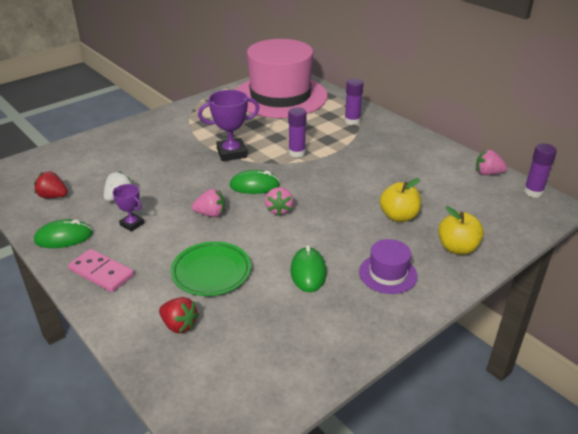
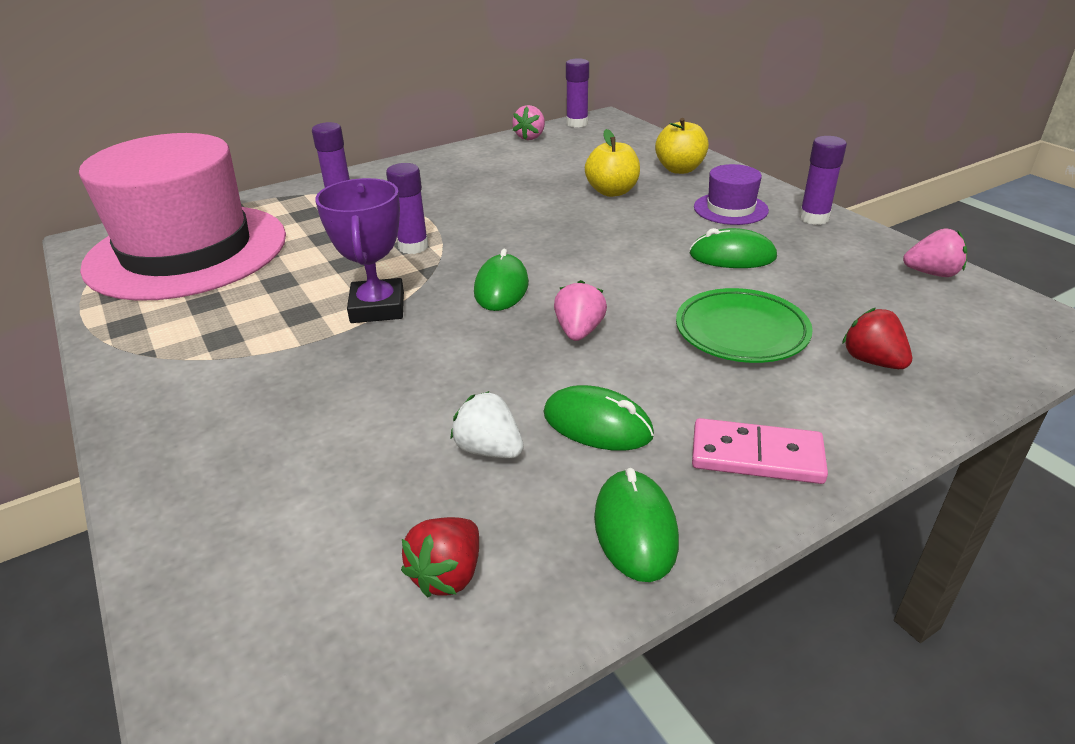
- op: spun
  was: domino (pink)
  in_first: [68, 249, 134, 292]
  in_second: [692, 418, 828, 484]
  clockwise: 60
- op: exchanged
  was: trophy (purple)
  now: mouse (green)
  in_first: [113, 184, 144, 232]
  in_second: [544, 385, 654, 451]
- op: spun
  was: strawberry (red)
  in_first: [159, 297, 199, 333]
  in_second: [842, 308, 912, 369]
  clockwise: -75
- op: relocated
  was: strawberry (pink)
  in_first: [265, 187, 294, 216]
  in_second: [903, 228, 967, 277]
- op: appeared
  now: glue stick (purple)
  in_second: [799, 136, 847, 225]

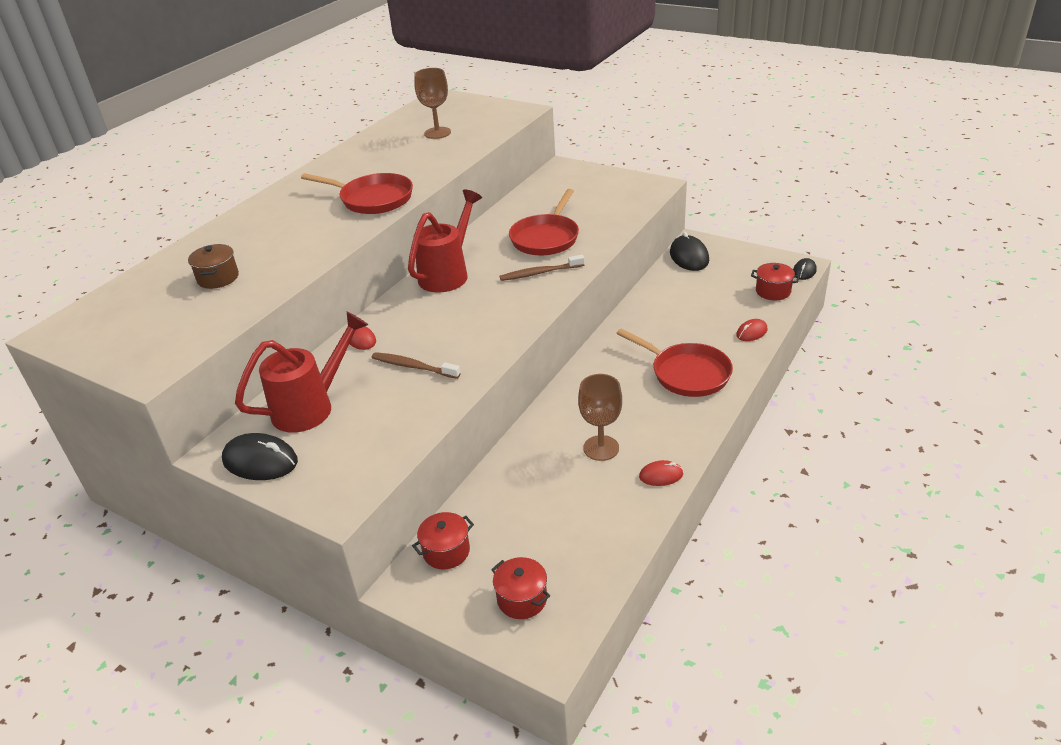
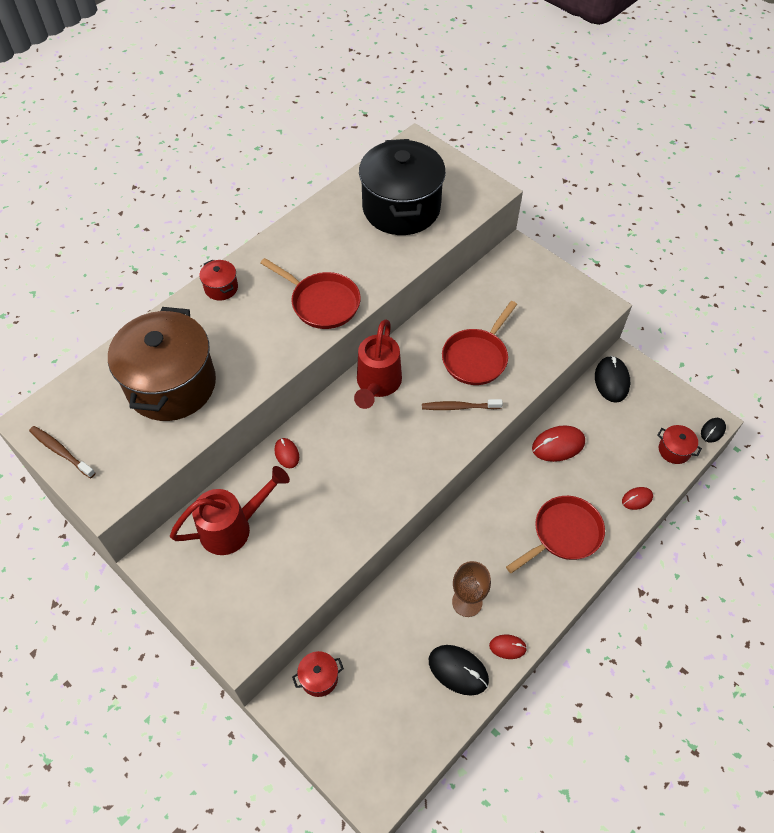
- op: size
  was: pot (brown)
  in_first: [188, 244, 239, 289]
  in_second: [108, 307, 216, 421]
  ratio: 2.47
- op: relocated
  was: mouse (black)
  in_first: [222, 433, 298, 480]
  in_second: [429, 645, 489, 696]
- op: relocated
  was: toothbrush (brown)
  in_first: [372, 352, 461, 379]
  in_second: [29, 426, 96, 478]
- op: spun
  was: watering can (red)
  in_first: [408, 189, 482, 292]
  in_second: [354, 319, 402, 409]
  clockwise: 150
- op: exchanged
  was: goblet (brown)
  now: pot (black)
  in_first: [414, 68, 451, 139]
  in_second: [359, 139, 446, 235]
- op: relocated
  was: pot (red)
  in_first: [491, 557, 550, 619]
  in_second: [199, 260, 238, 301]
- op: spun
  was: pan (red)
  in_first: [616, 328, 733, 397]
  in_second: [506, 496, 605, 573]
  clockwise: -90
- op: appeared
  now: mouse (red)
  in_second: [532, 425, 585, 462]

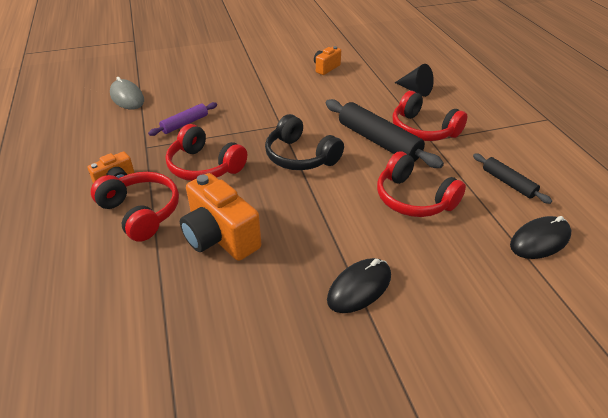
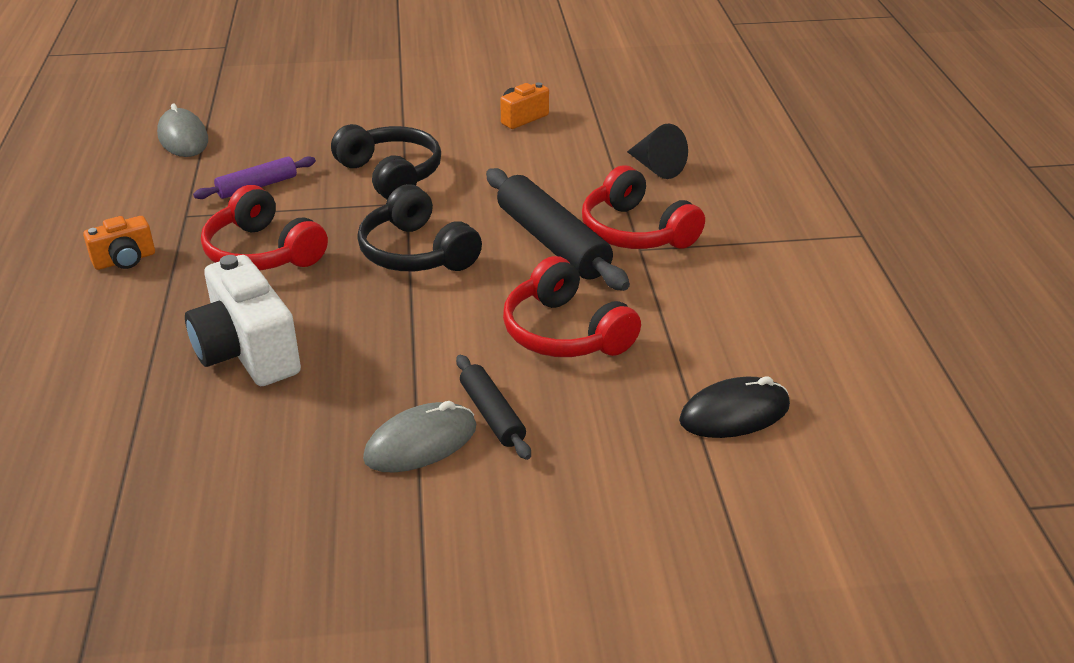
- op: missing
  was: headphones (red)
  in_first: [91, 172, 179, 242]
- op: colour
  was: camera (orange)
  now: camera (white)
  in_first: [180, 173, 261, 261]
  in_second: [185, 255, 301, 386]
- op: colour
  was: mouse (black)
  now: mouse (grey)
  in_first: [327, 258, 391, 313]
  in_second: [363, 401, 476, 473]
- op: relocated
  was: rolling pin (black)
  in_first: [473, 153, 552, 204]
  in_second: [456, 355, 531, 460]
- op: appeared
  now: headphones (black)
  in_second: [331, 124, 441, 199]

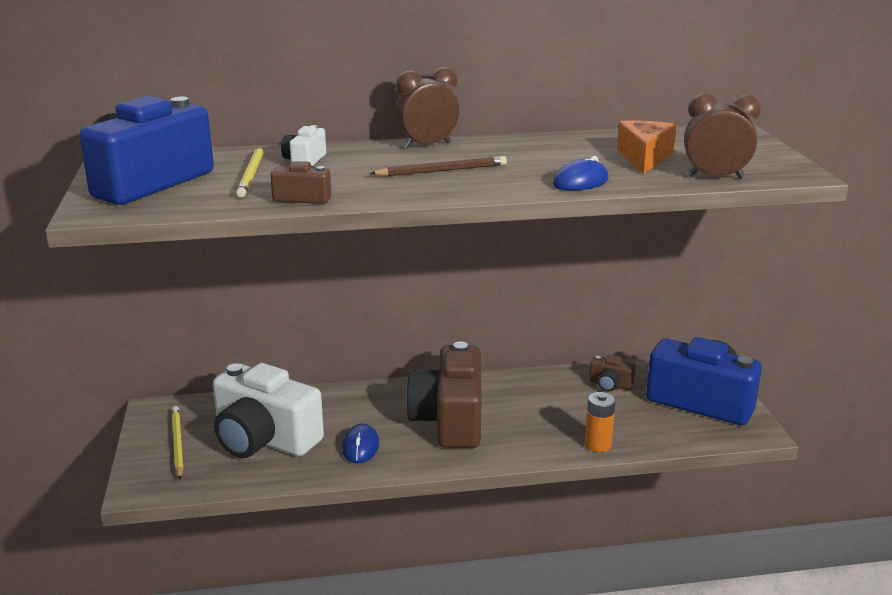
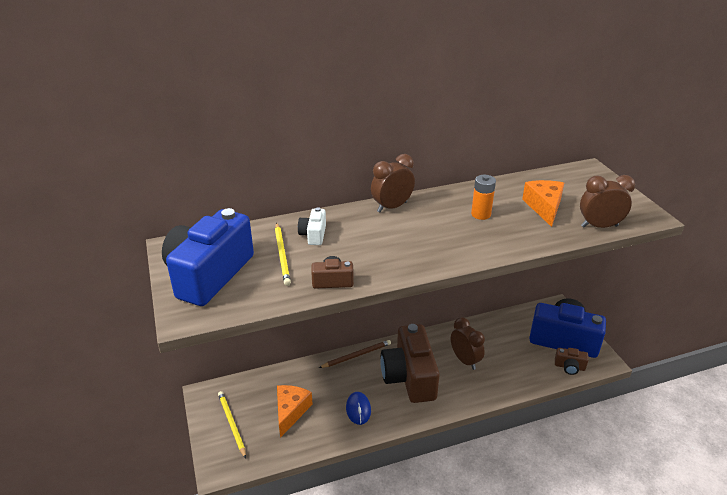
- op: exchanged
  was: camera (white)
  now: cheese (orange)
  in_first: [213, 363, 324, 458]
  in_second: [277, 385, 313, 438]
- op: relocated
  was: pencil (brown)
  in_first: [370, 156, 507, 176]
  in_second: [319, 340, 391, 368]
- op: missing
  was: mouse (blue)
  in_first: [553, 156, 609, 191]
- op: relocated
  was: battery (orange)
  in_first: [585, 392, 616, 452]
  in_second: [471, 175, 496, 220]
- op: relocated
  was: camera (brown)
  in_first: [589, 355, 636, 392]
  in_second: [555, 348, 589, 375]
- op: appeared
  now: clock (brown)
  in_second: [451, 317, 485, 370]

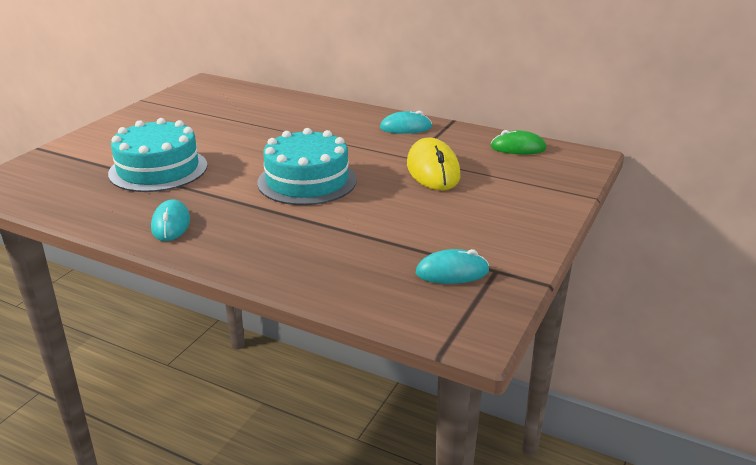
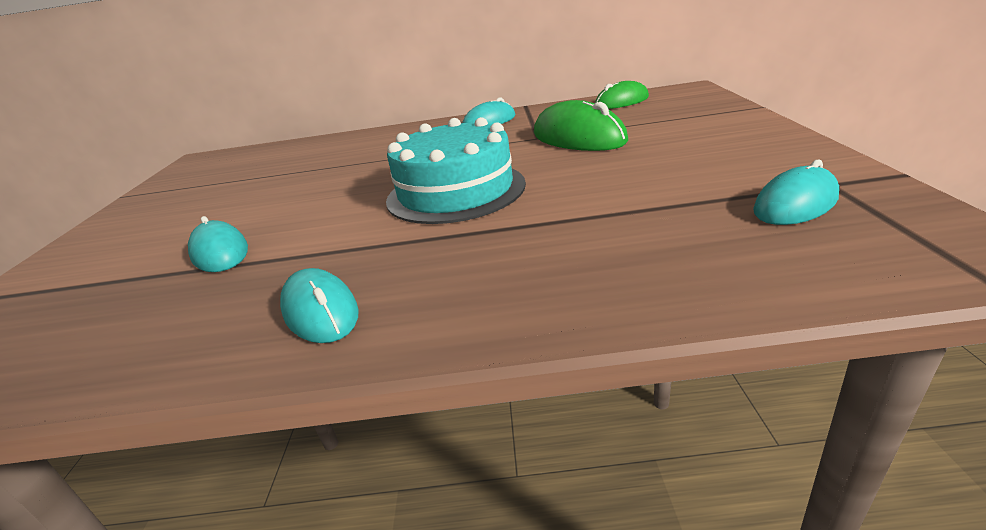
- op: exchanged
  was: cake (turquoise)
  now: mouse (turquoise)
  in_first: [108, 118, 208, 192]
  in_second: [188, 216, 248, 272]
- op: colour
  was: mouse (yellow)
  now: mouse (green)
  in_first: [407, 138, 461, 190]
  in_second: [534, 100, 628, 151]

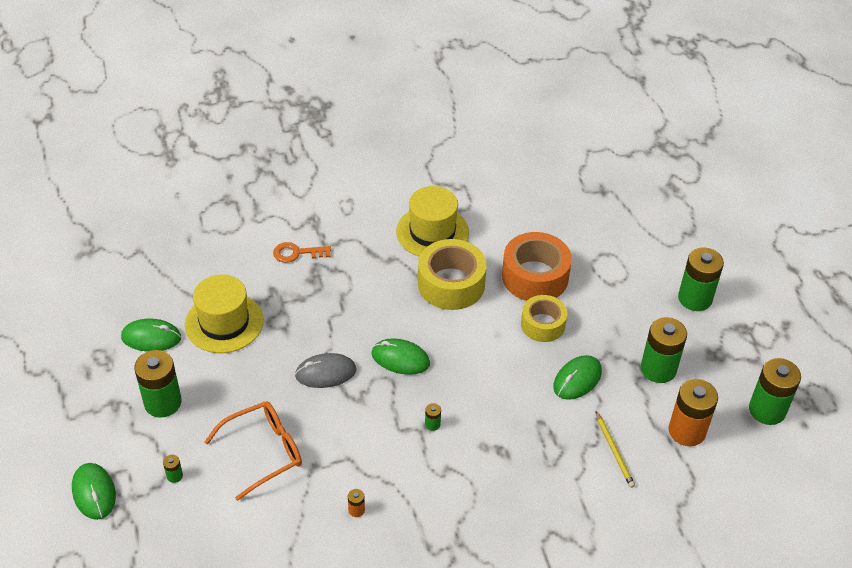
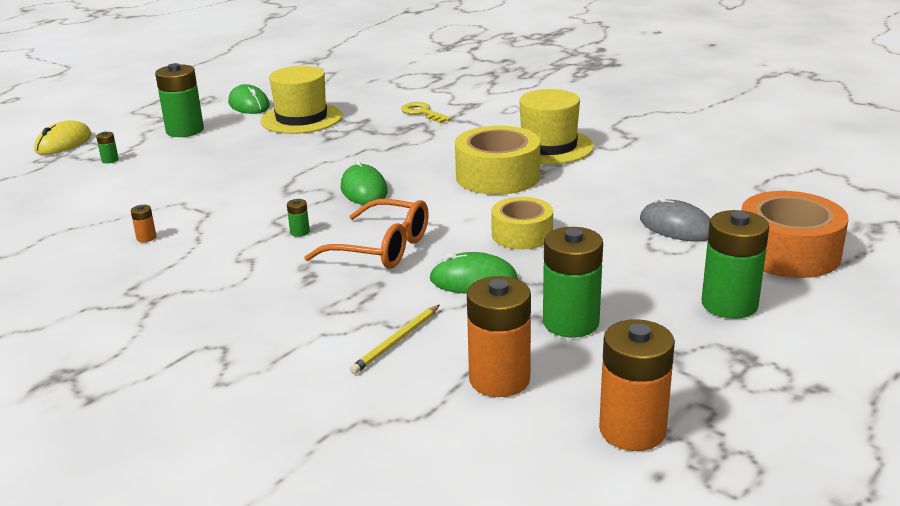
- op: colour
  was: mouse (green)
  now: mouse (yellow)
  in_first: [72, 463, 116, 520]
  in_second: [34, 120, 92, 155]
- op: relocated
  was: glasses (orange)
  in_first: [205, 401, 302, 501]
  in_second: [304, 199, 429, 269]
- op: colour
  was: key (orange)
  now: key (yellow)
  in_first: [273, 242, 331, 263]
  in_second: [401, 102, 452, 123]
- op: relocated
  was: mouse (grey)
  in_first: [295, 353, 356, 388]
  in_second: [640, 196, 711, 242]
- op: relocated
  was: tape (orange)
  in_first: [502, 232, 572, 301]
  in_second: [742, 191, 849, 278]
- op: colour
  was: battery (green)
  now: battery (orange)
  in_first: [749, 358, 801, 425]
  in_second: [599, 319, 675, 451]

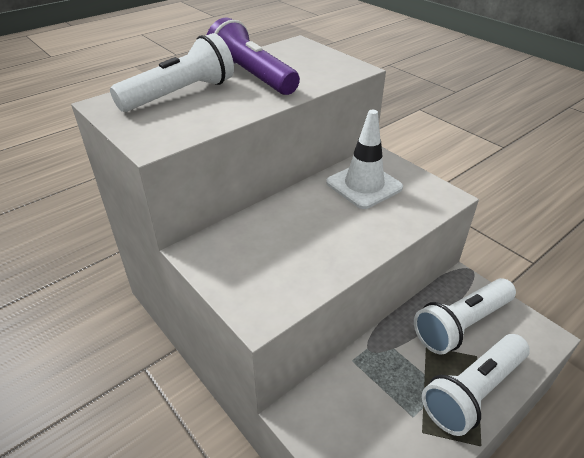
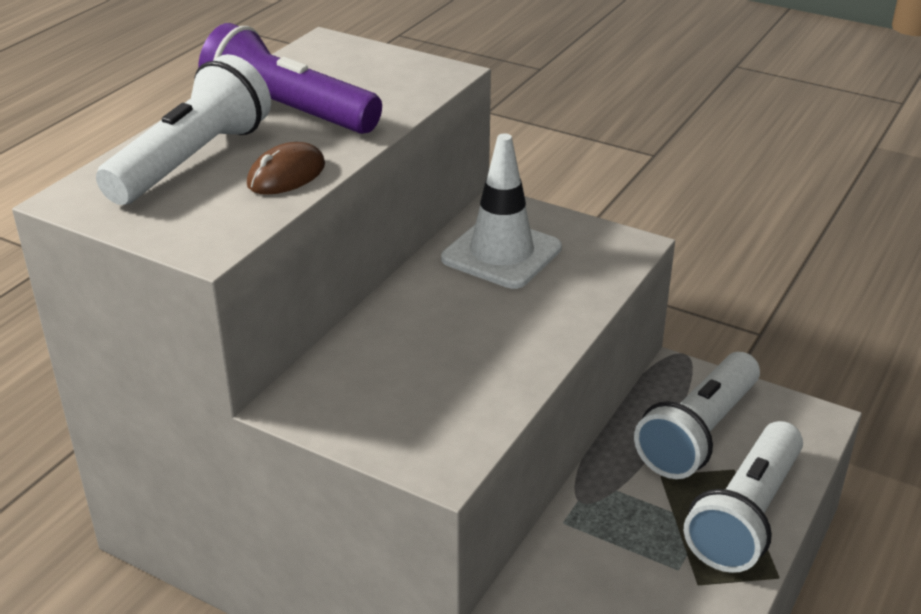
- op: appeared
  now: mouse (brown)
  in_second: [247, 142, 325, 195]

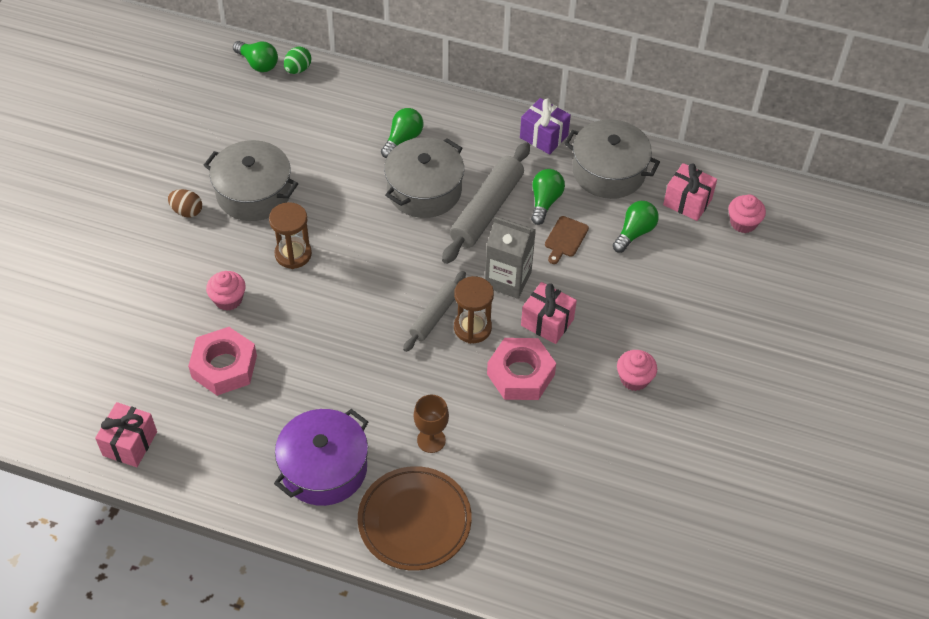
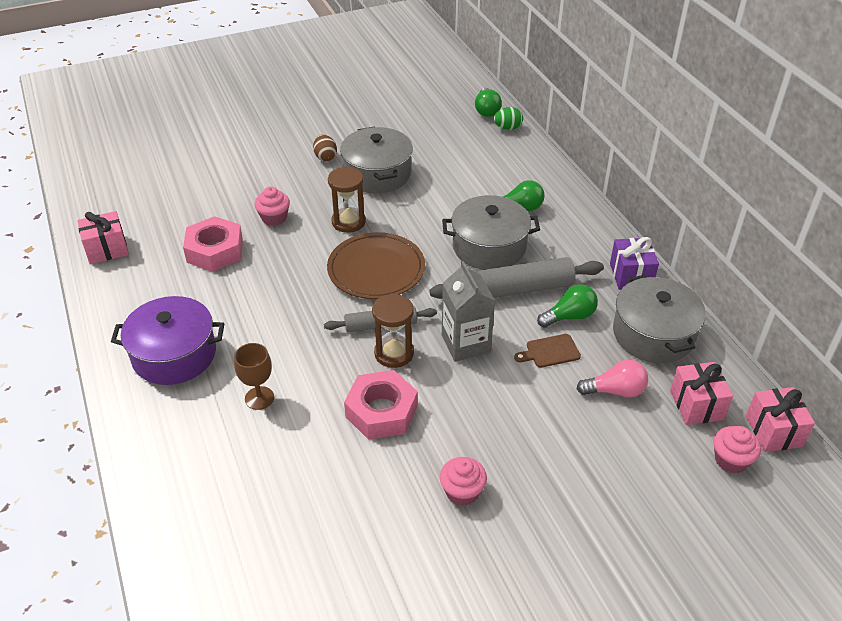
- op: relocated
  was: plate (brown)
  in_first: [358, 466, 472, 571]
  in_second: [327, 232, 425, 299]
- op: relocated
  was: gift (pink)
  in_first: [521, 282, 577, 344]
  in_second: [746, 387, 815, 452]
- op: colour
  was: light bulb (green)
  now: light bulb (pink)
  in_first: [613, 201, 659, 253]
  in_second: [577, 360, 648, 398]

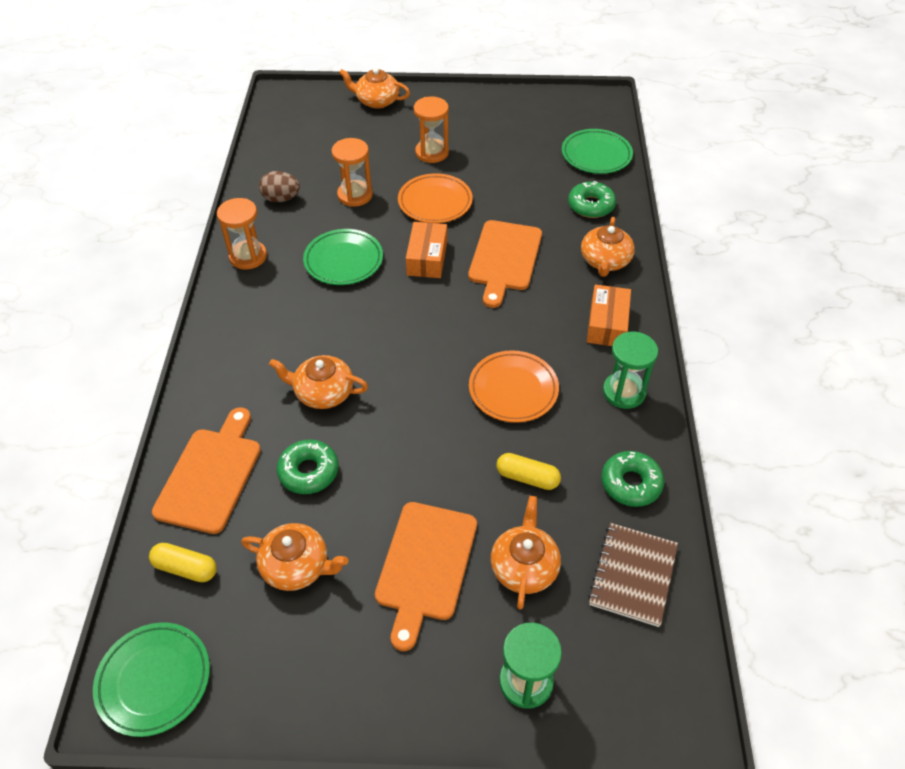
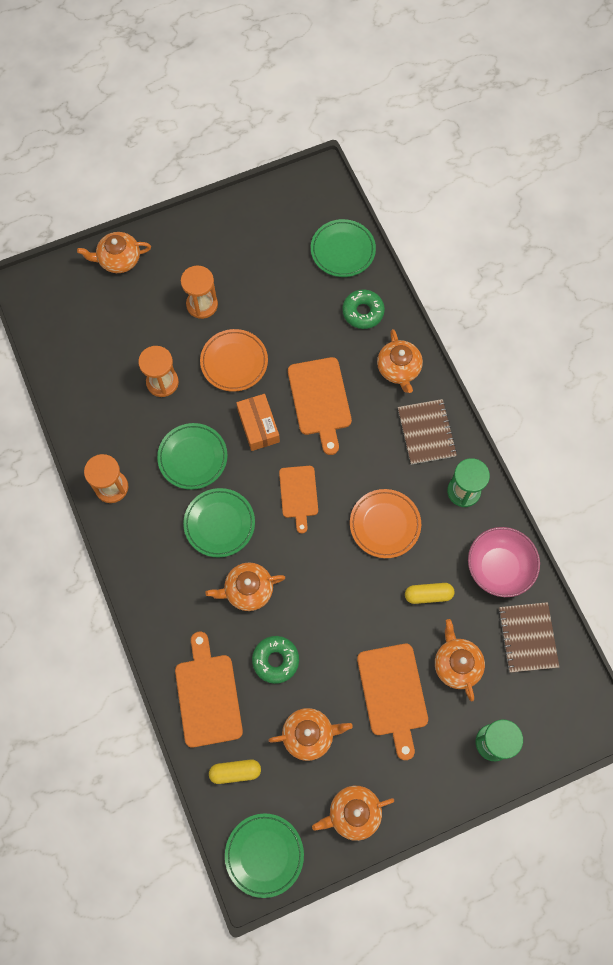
- op: missing
  was: egg (brown)
  in_first: [259, 171, 300, 202]
- op: exchanged
  was: box (orange)
  now: notebook (brown)
  in_first: [587, 284, 631, 346]
  in_second: [398, 399, 457, 464]
- op: exchanged
  was: donut (green)
  now: bowl (pink)
  in_first: [601, 451, 664, 507]
  in_second: [468, 527, 540, 597]
- op: appeared
  now: plate (green)
  in_second: [183, 488, 255, 557]
- op: appeared
  now: cutting board (orange)
  in_second: [279, 466, 318, 533]
- op: appeared
  now: teapot (orange)
  in_second: [312, 786, 394, 841]

